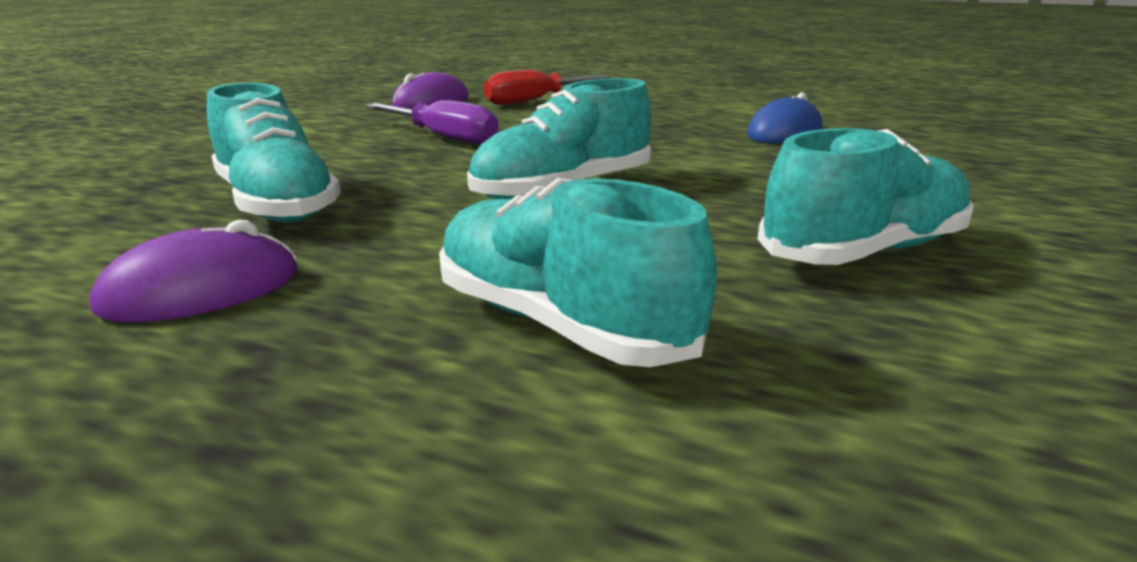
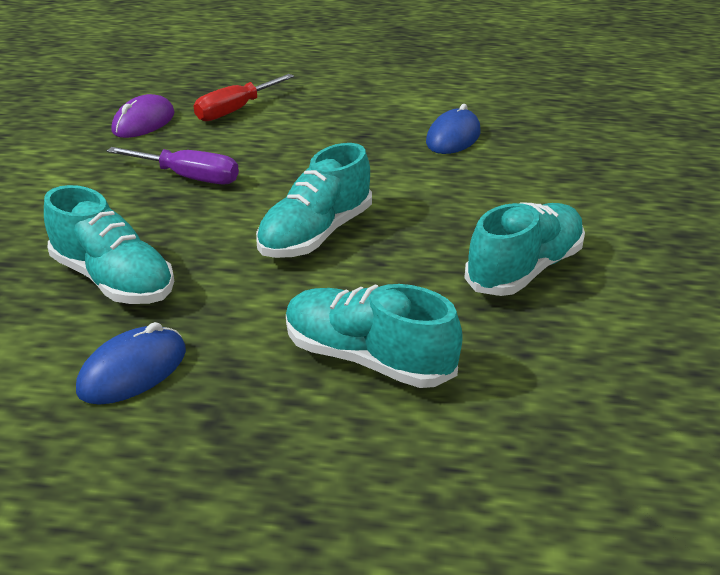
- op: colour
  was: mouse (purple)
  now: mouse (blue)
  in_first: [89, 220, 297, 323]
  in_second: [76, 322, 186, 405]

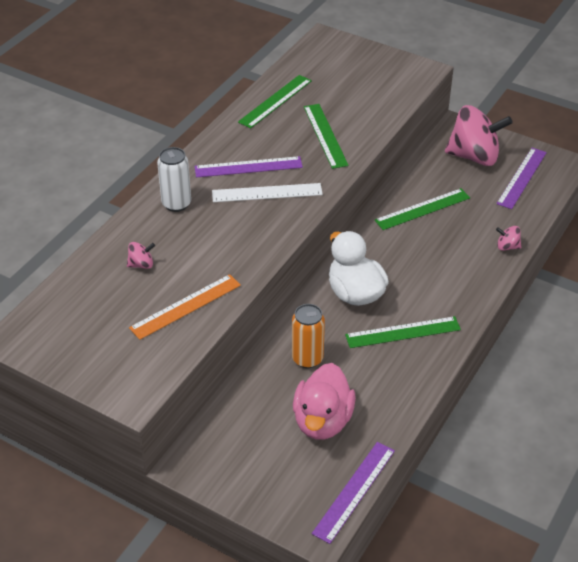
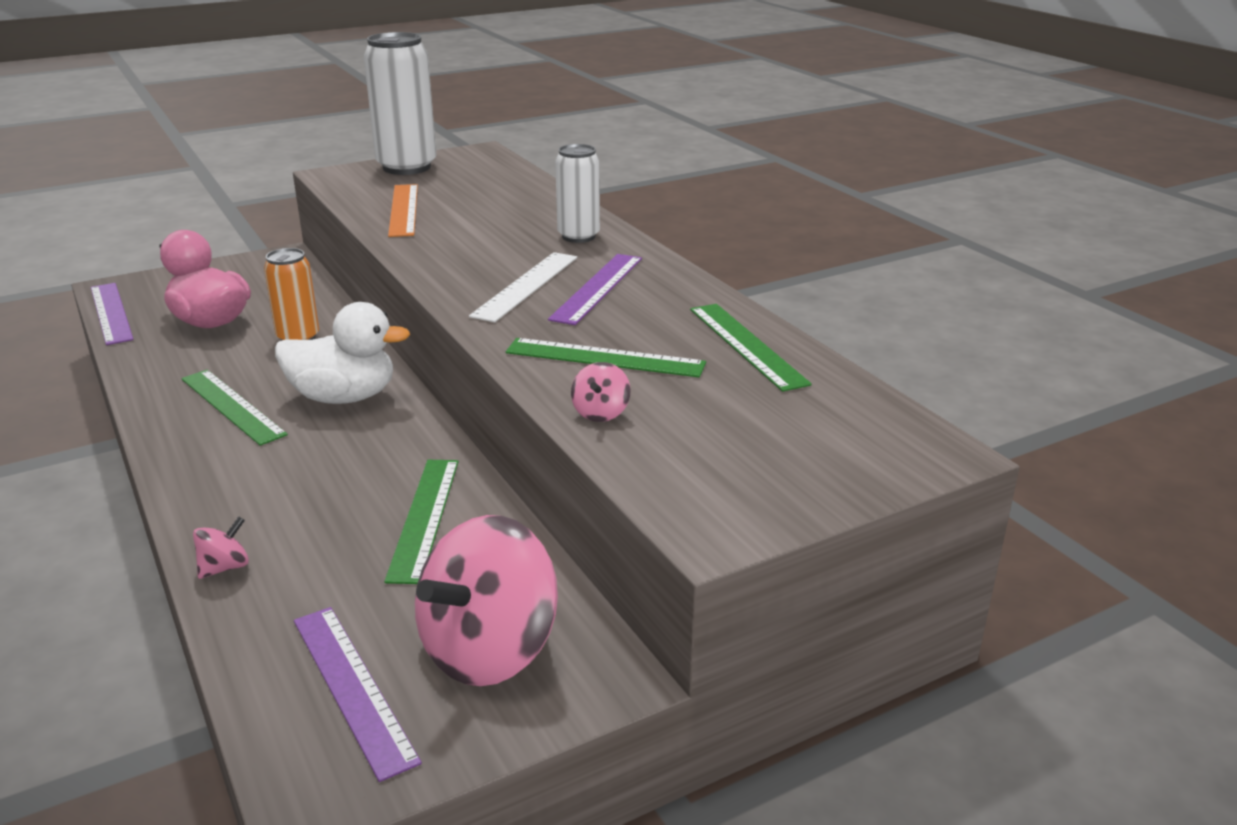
- op: relocated
  was: spinning top (pink)
  in_first: [127, 242, 155, 269]
  in_second: [571, 362, 631, 422]
- op: spun
  was: ruler (green)
  in_first: [345, 316, 461, 348]
  in_second: [181, 370, 288, 446]
  clockwise: -60
- op: appeared
  now: can (white)
  in_second: [364, 32, 436, 175]

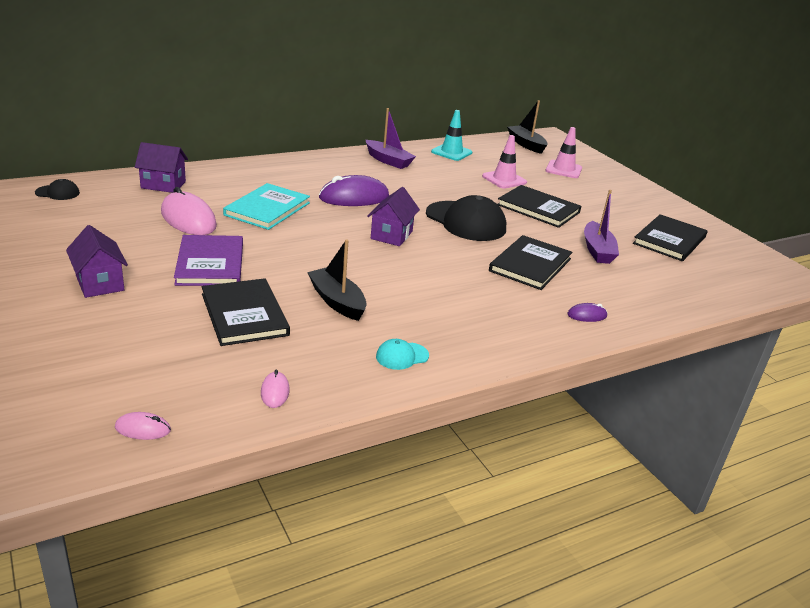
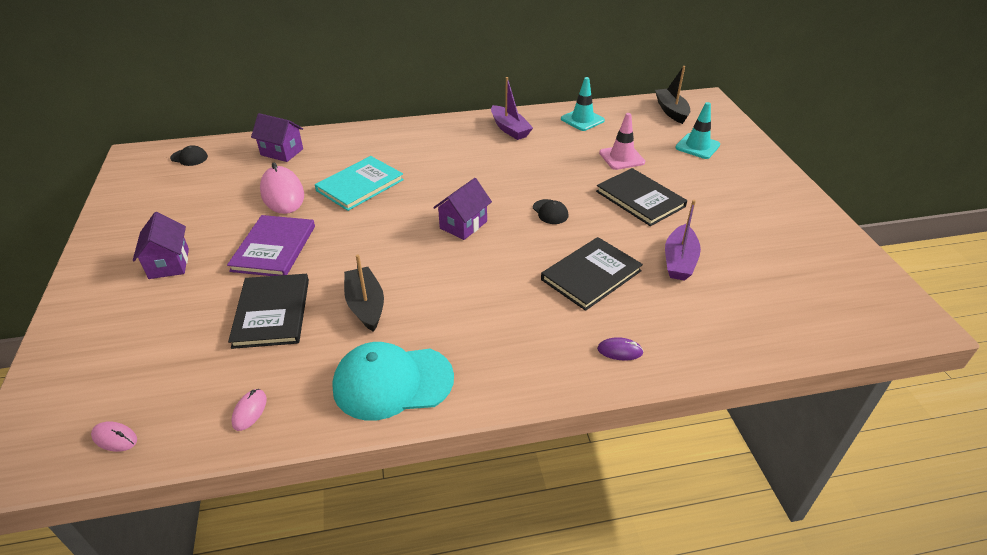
- op: missing
  was: mouse (purple)
  in_first: [319, 175, 389, 206]
- op: size
  was: cap (turquoise)
  in_first: [376, 339, 429, 370]
  in_second: [332, 342, 454, 420]
  ratio: 2.18
- op: size
  was: cap (black)
  in_first: [426, 195, 506, 241]
  in_second: [533, 199, 568, 224]
  ratio: 0.46
- op: colour
  was: traffic cone (pink)
  now: traffic cone (turquoise)
  in_first: [545, 127, 582, 178]
  in_second: [675, 102, 720, 159]
- op: missing
  was: book (black)
  in_first: [633, 214, 708, 261]

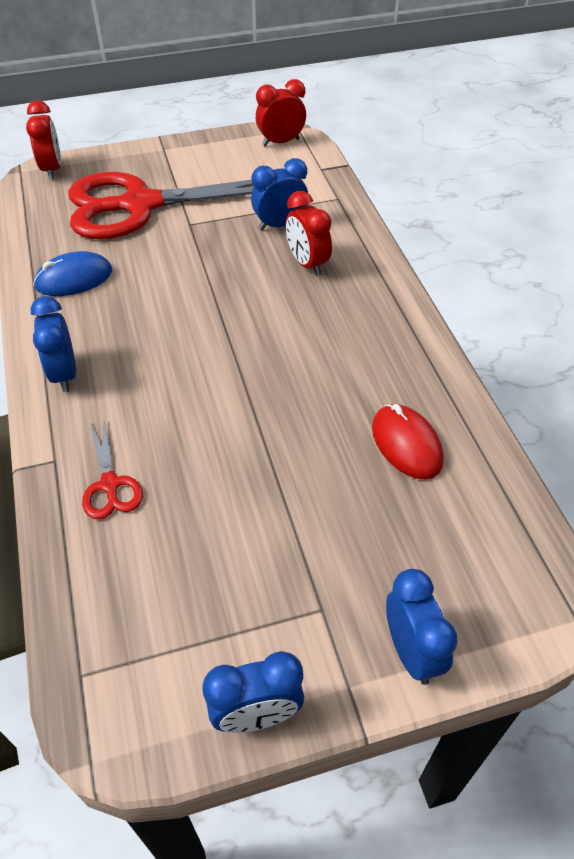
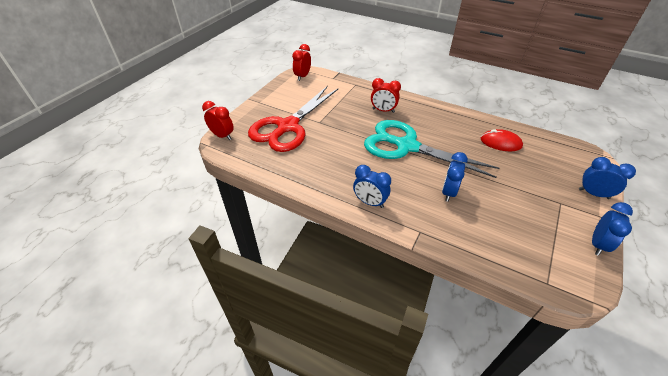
- op: missing
  was: mouse (blue)
  in_first: [33, 251, 112, 296]
- op: missing
  was: scissors (red)
  in_first: [82, 420, 143, 519]
- op: relocated
  was: clock (blue)
  in_first: [251, 158, 308, 231]
  in_second: [442, 152, 468, 202]
- op: appeared
  now: scissors (turquoise)
  in_second: [364, 120, 499, 178]

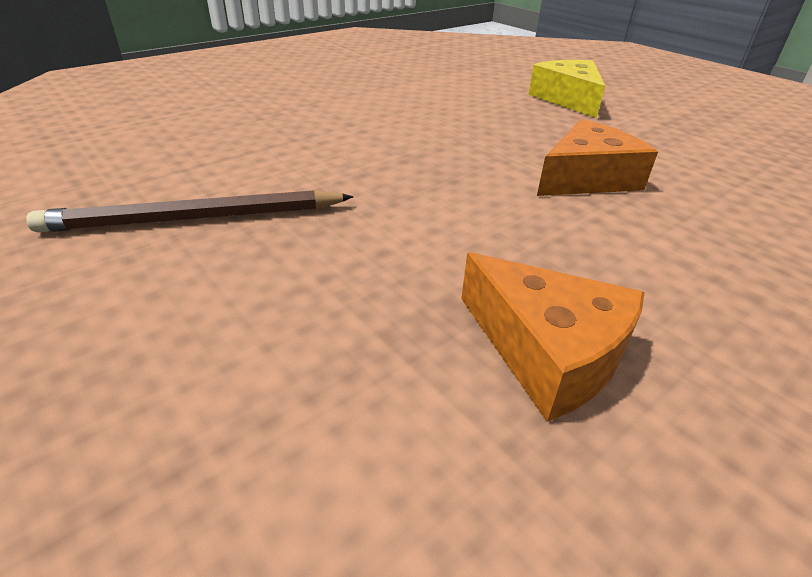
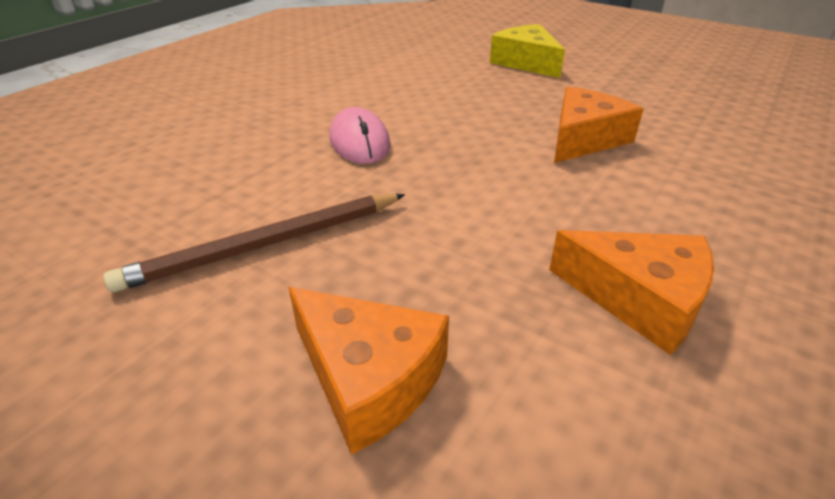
- op: appeared
  now: cheese (orange)
  in_second: [288, 287, 449, 455]
- op: appeared
  now: mouse (pink)
  in_second: [329, 107, 390, 164]

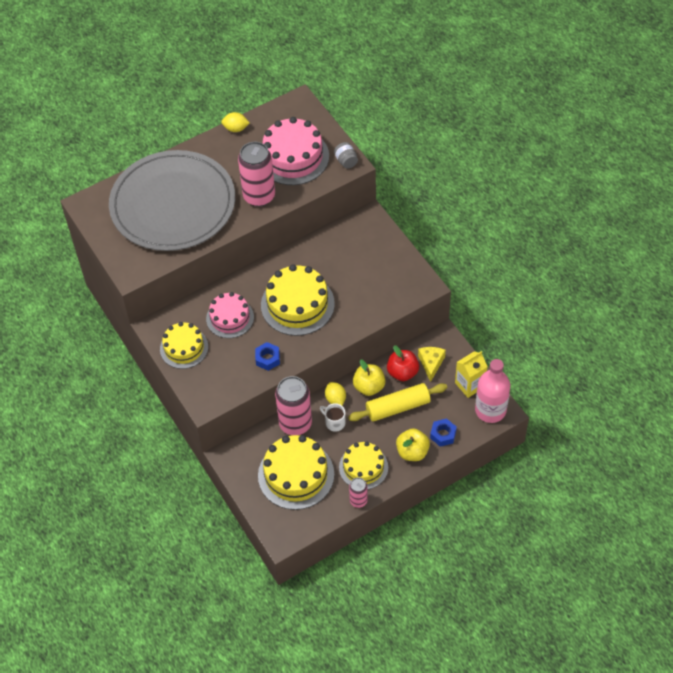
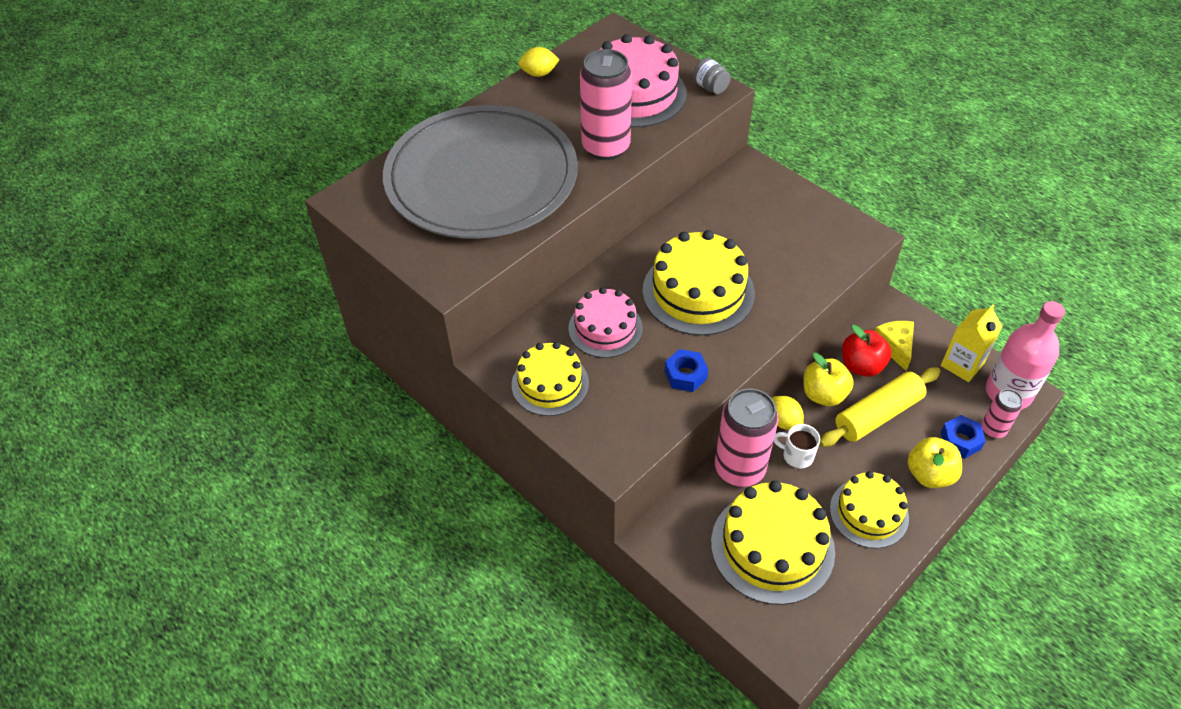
- op: relocated
  was: can (pink)
  in_first: [349, 477, 368, 508]
  in_second: [981, 389, 1023, 438]

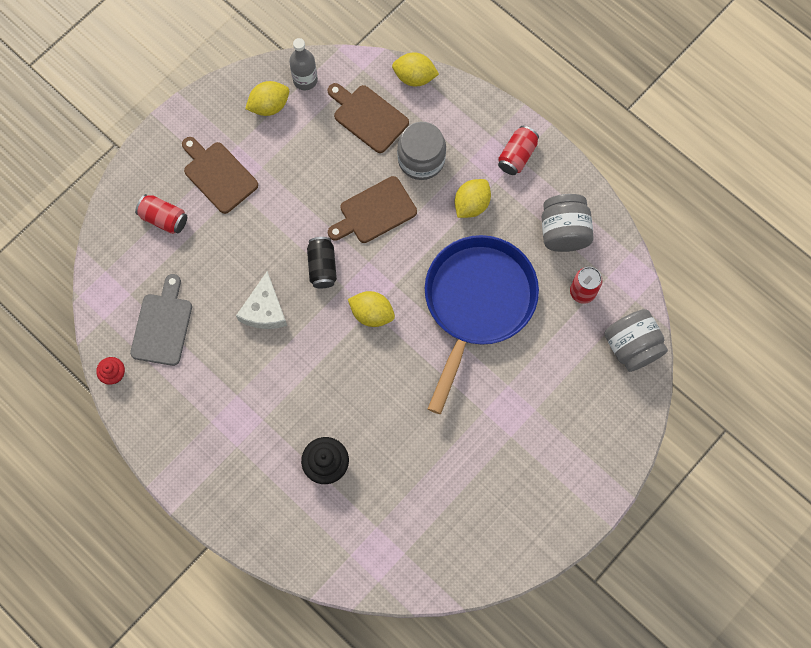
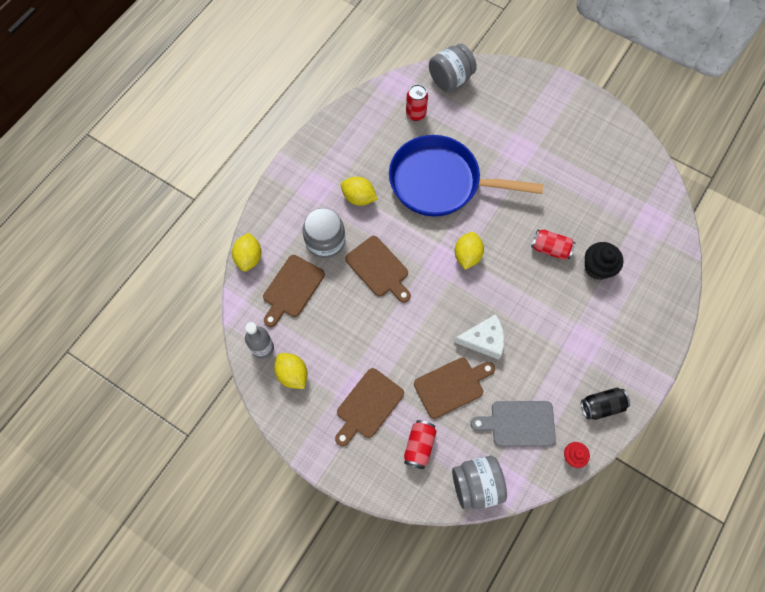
- op: relocated
  was: can (black)
  in_first: [307, 237, 337, 288]
  in_second: [581, 388, 630, 420]
- op: relocated
  was: can (red)
  in_first: [498, 126, 539, 175]
  in_second: [531, 229, 576, 260]
- op: relocated
  was: jar (grey)
  in_first: [542, 194, 594, 252]
  in_second: [452, 456, 507, 509]
- op: appeared
  now: cutting board (brown)
  in_second: [414, 358, 495, 419]

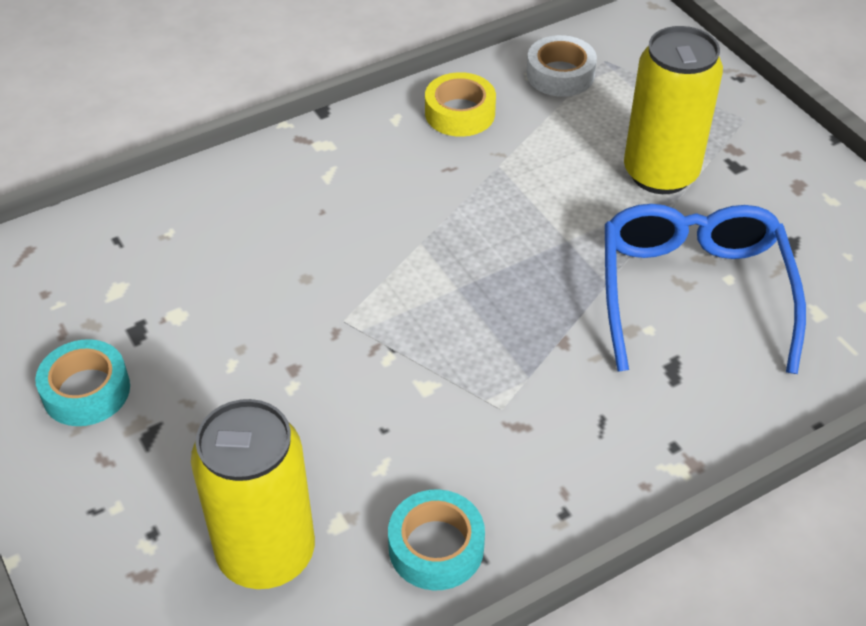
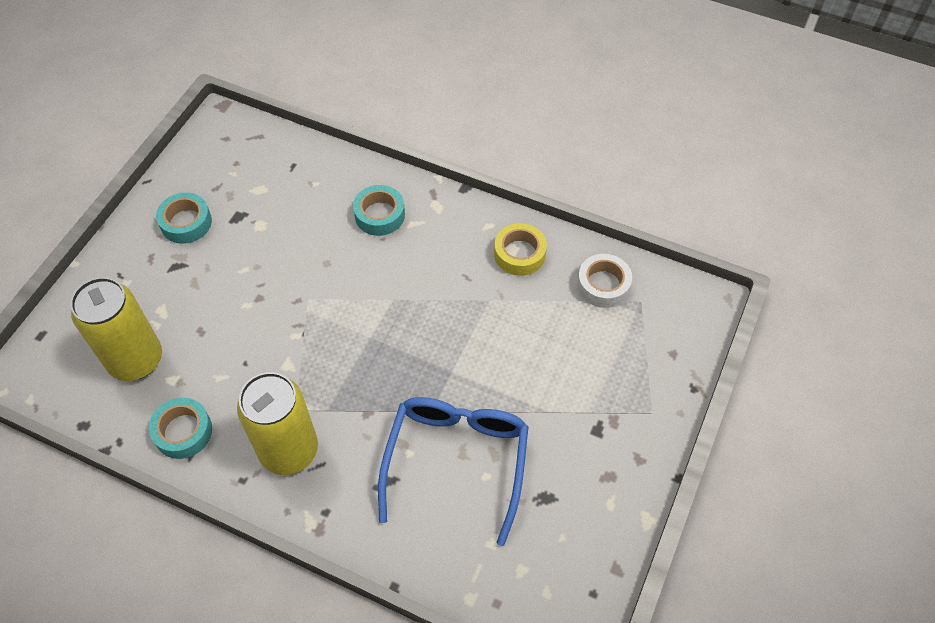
- op: spun
  was: glasses (blue)
  in_first: [605, 204, 806, 374]
  in_second: [378, 397, 529, 546]
  clockwise: -45
- op: relocated
  was: can (yellow)
  in_first: [624, 26, 723, 194]
  in_second: [237, 372, 318, 475]
- op: appeared
  now: tape (turquoise)
  in_second: [353, 185, 405, 236]

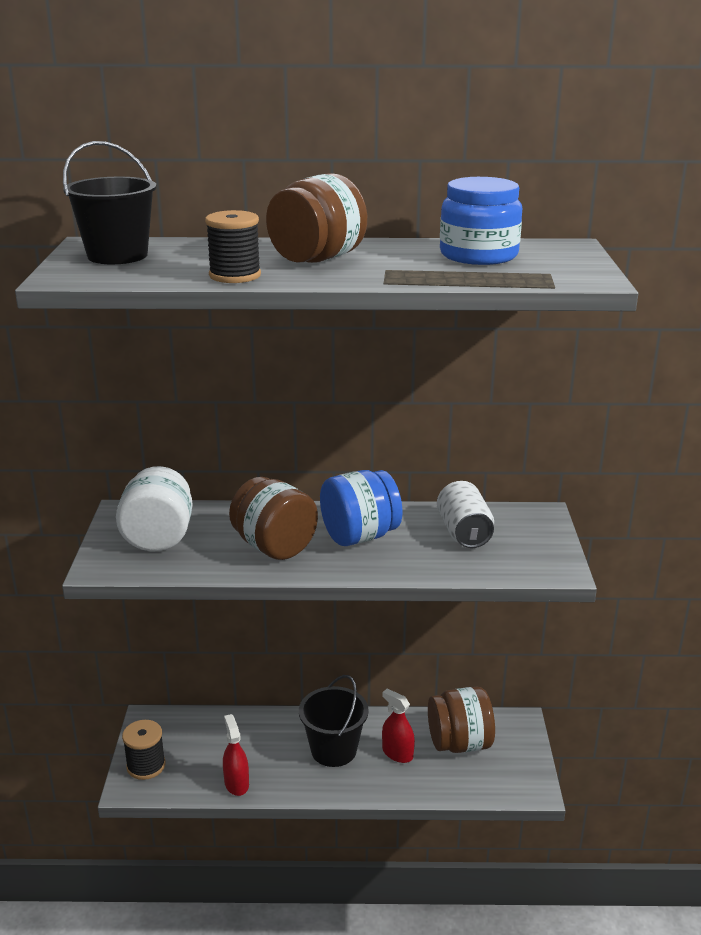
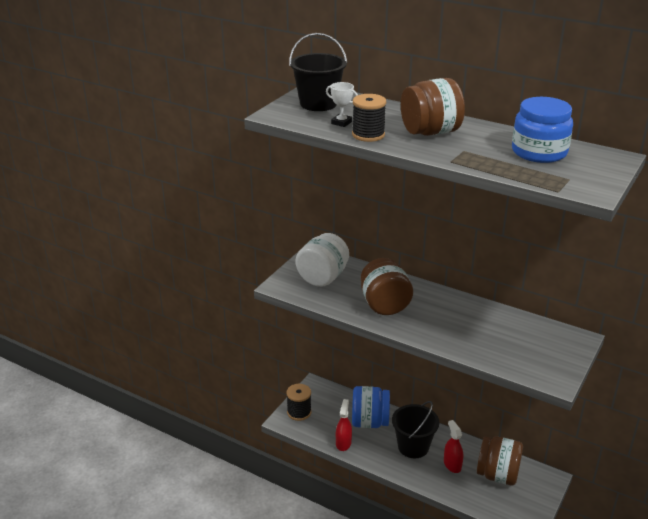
- op: relocated
  was: jar (blue)
  in_first: [320, 470, 402, 546]
  in_second: [352, 386, 390, 428]
- op: missing
  was: can (white)
  in_first: [437, 481, 494, 548]
- op: appeared
  now: trophy (white)
  in_second: [326, 82, 358, 127]

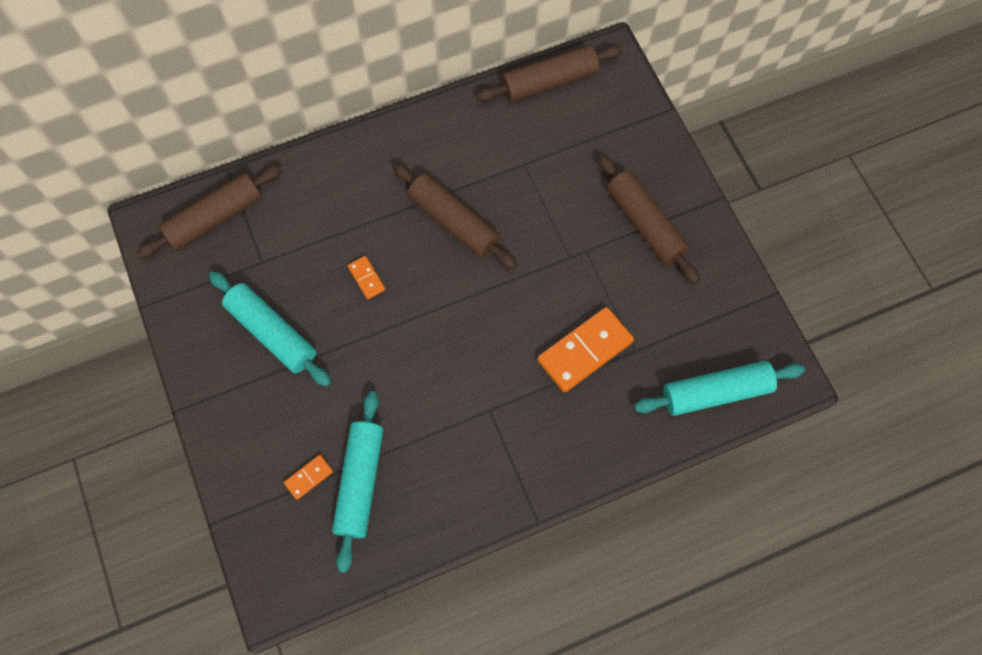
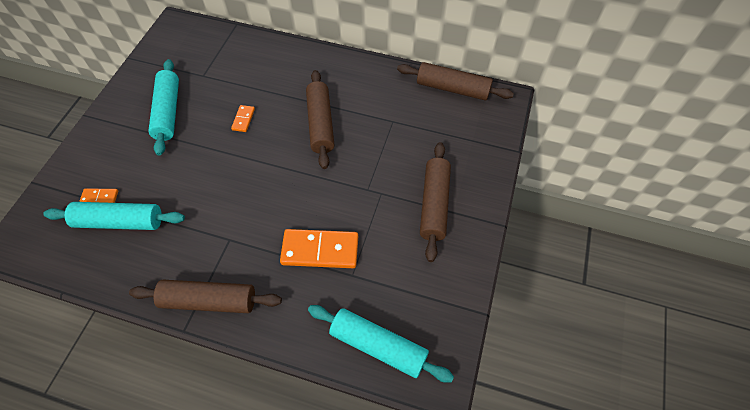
- op: relocated
  was: rolling pin (brown)
  in_first: [136, 165, 282, 259]
  in_second: [129, 280, 282, 313]
- op: spun
  was: rolling pin (turquoise)
  in_first: [332, 391, 383, 573]
  in_second: [43, 202, 185, 230]
  clockwise: 45

